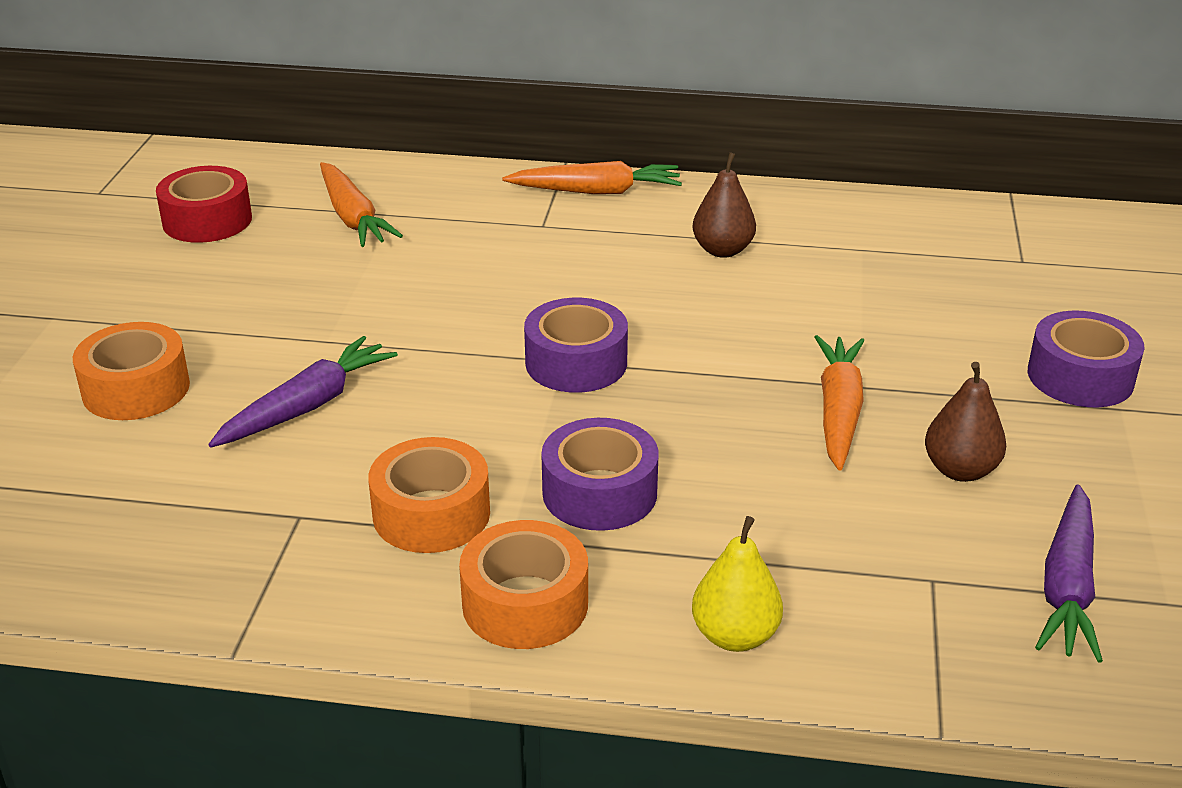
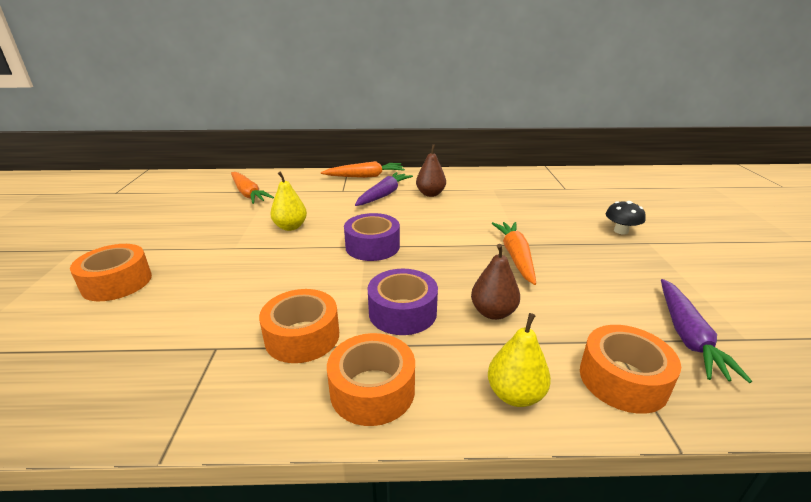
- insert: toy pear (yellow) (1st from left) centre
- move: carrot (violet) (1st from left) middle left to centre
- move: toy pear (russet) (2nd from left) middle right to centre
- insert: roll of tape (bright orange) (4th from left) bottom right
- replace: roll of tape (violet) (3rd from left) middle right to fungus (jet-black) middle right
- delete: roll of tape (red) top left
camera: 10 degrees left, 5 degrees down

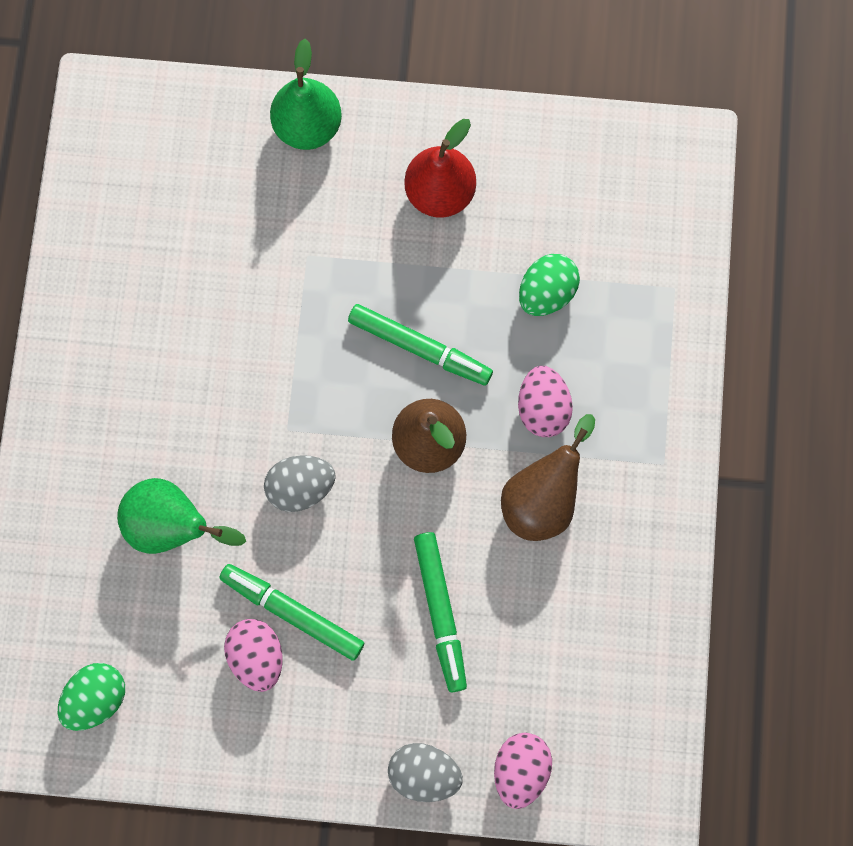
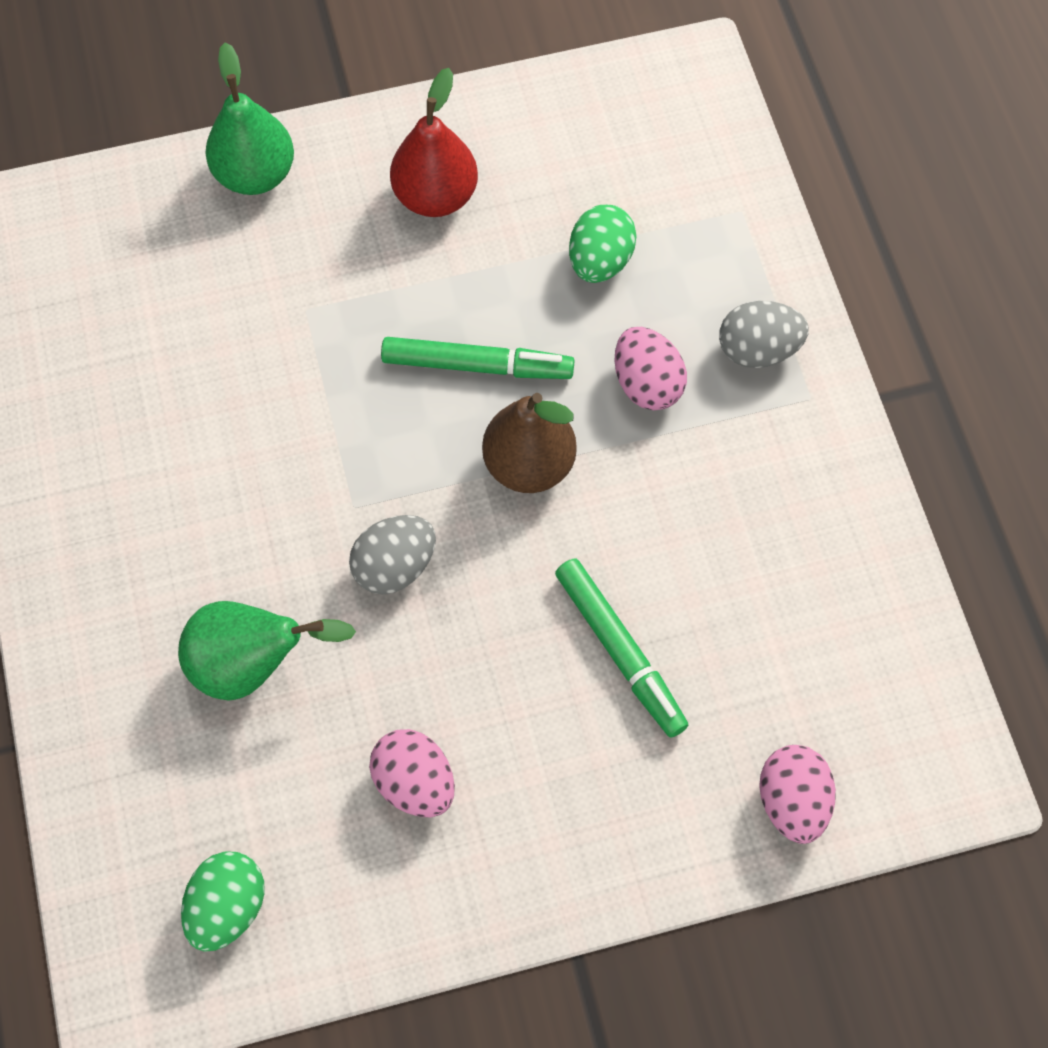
- move: egg (grey) (2nd from left) bottom centre to top right
- delete: marker (leaf-green) (1st from left) bottom centre
- delete: toy pear (russet) (2nd from left) centre
camera: 20 degrees left, 10 degrees down

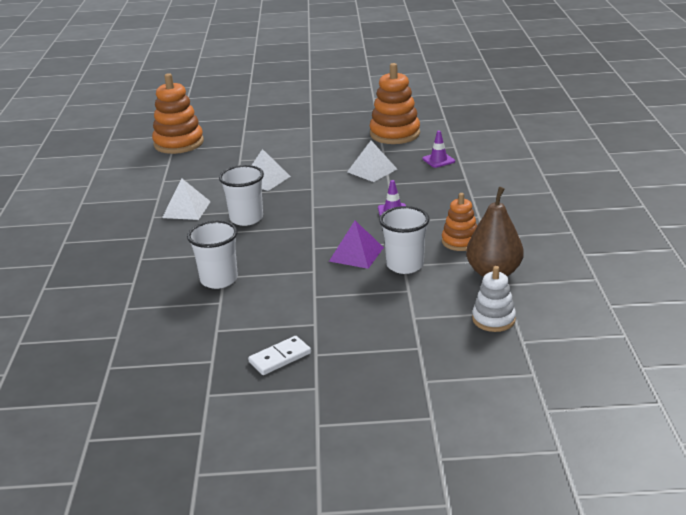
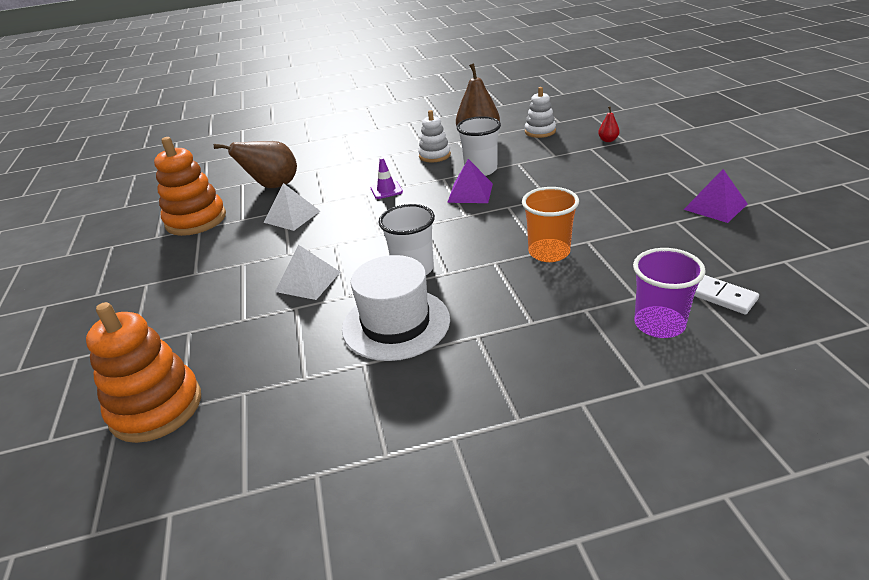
- replace: road cone (violet) (2nd from left) top centre to toy pear (russet) (1st from left) top left
- replace: pyramid (pure white) (1st from left) middle left to top hat (pure white) centre
- recolor: stacking toy (bright orange) (3rd from left) middle right to stacking toy (pure white) (1st from left) top centre
- recolor: tumbler (pure white) (1st from left) middle left to tumbler (bright orange) centre
- insert: toy pear (red) top right
- insert: tumbler (violet) middle right
- insert: pyramid (violet) (2nd from left) middle right
- move: domino (pure white) bottom centre to middle right
camera: 100 degrees left, 5 degrees up

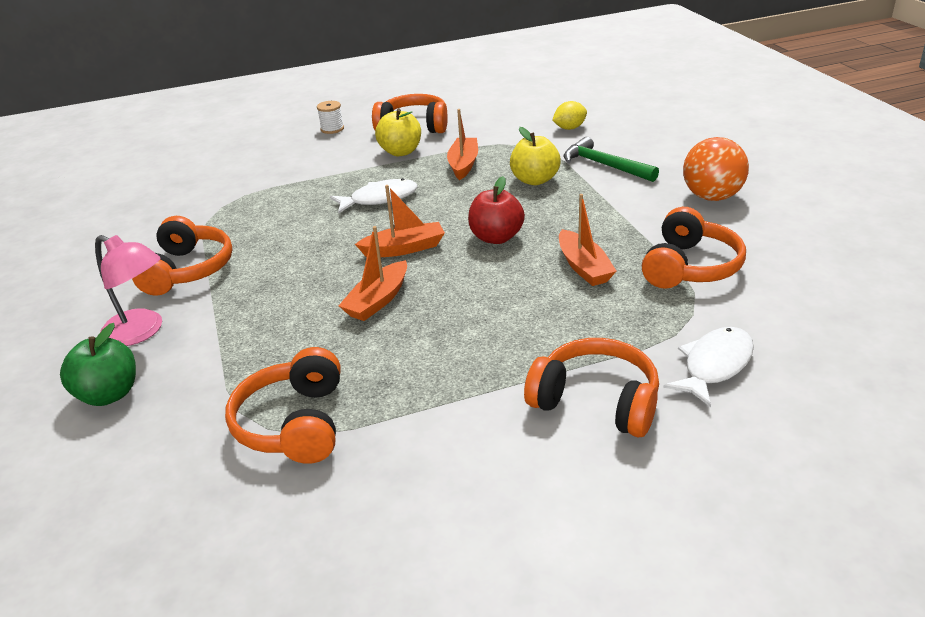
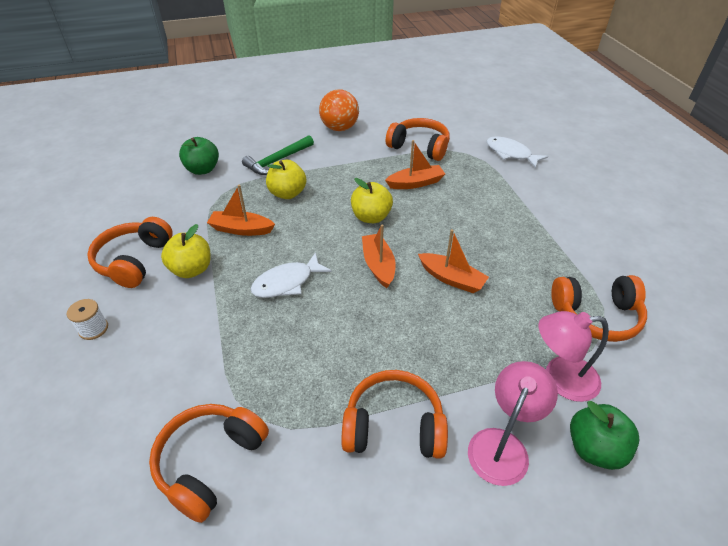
- move: headset (bright orange) (4th from left in the first image) centre to headset (bright orange) (2nd from left) bottom left
- replace: lemon (yellow) top centre to toy apple (leaf-green) (1st from left) top left
- rotate: toy fish (pure white) (1st from left) top centre = centre 105 degrees counterclockwise
- recolor: toy apple (red) centre to toy apple (yellow) (3rd from left) centre
- insert: lamp (pink) (2nd from left) middle right
camera: 90 degrees left, 10 degrees up

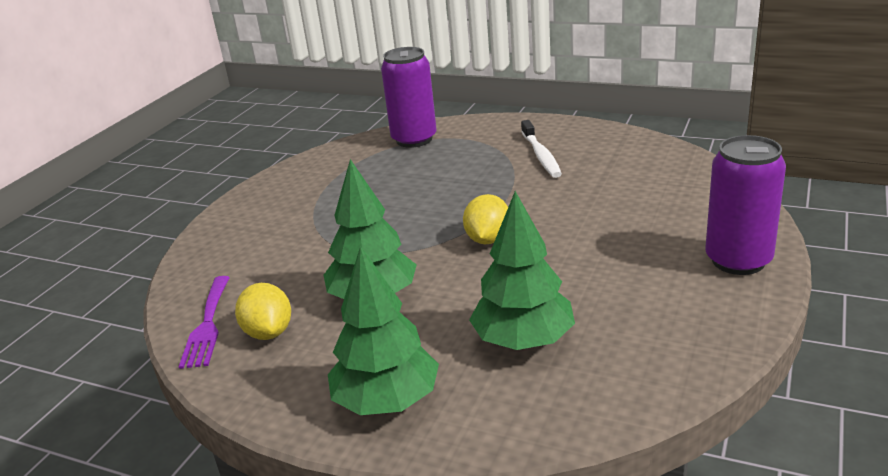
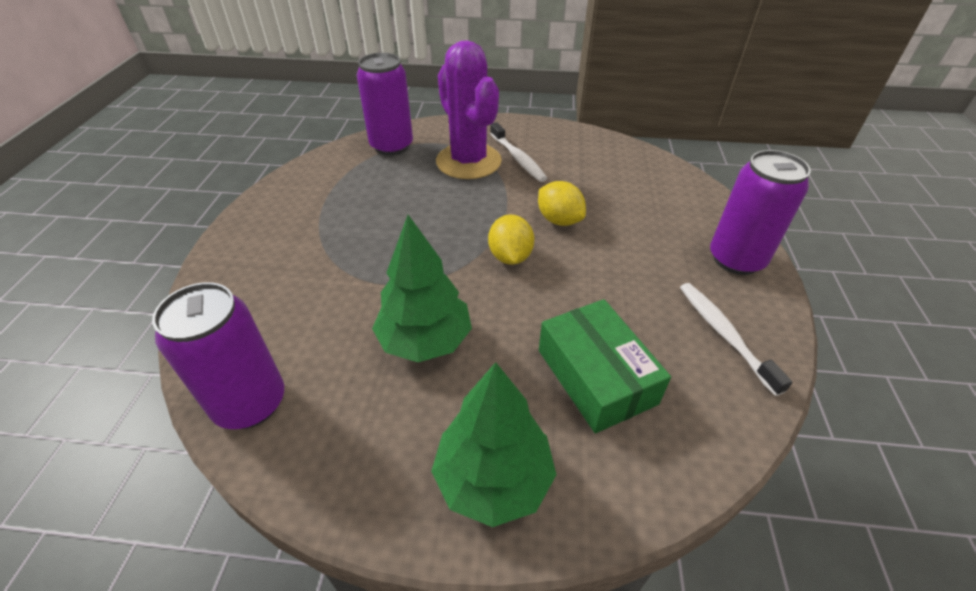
- replace: fork (violet) bottom left to tin (violet) (1st from left) middle left
- insert: saguaro cactus (violet) top centre
- move: lemon (yellow) (1st from left in the first image) middle left to lemon (yellow) (2nd from left) centre
- replace: fir tree (leaf-green) (3rd from left) centre to box (leaf-green) centre
- insert: toothbrush (pure white) (2nd from left) middle right
camera: 20 degrees left, 15 degrees up

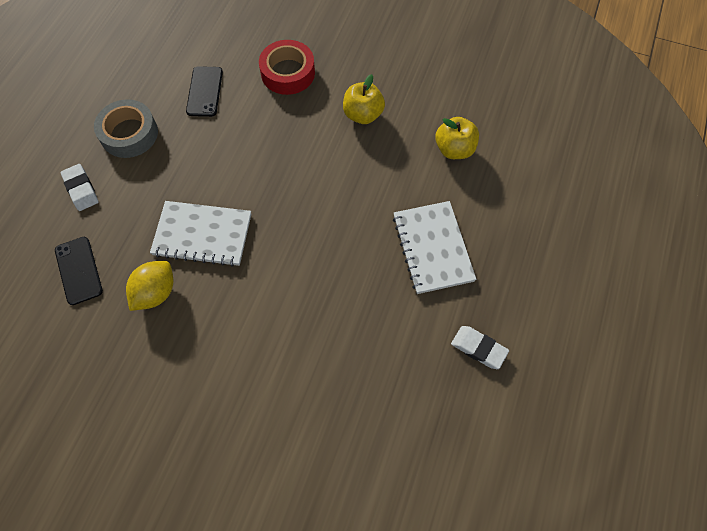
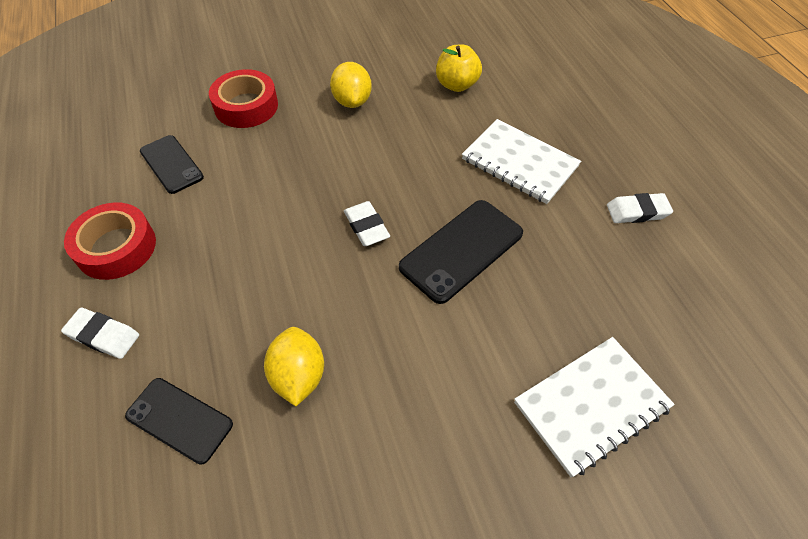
- recolor: roll of tape (grey) top left to roll of tape (red) (1st from left) middle left
- replace: toy apple (yellow) (1st from left) top centre to lemon (yellow) (2nd from left) top centre
- insert: gum eraser (pure white) (2nd from left) centre
- insert: smartphone (jet-black) (3rd from left) centre
- move: exercise book (pure white) (1st from left in the first image) middle left to exercise book (pure white) (2nd from left) bottom right
camera: 40 degrees left, 10 degrees down

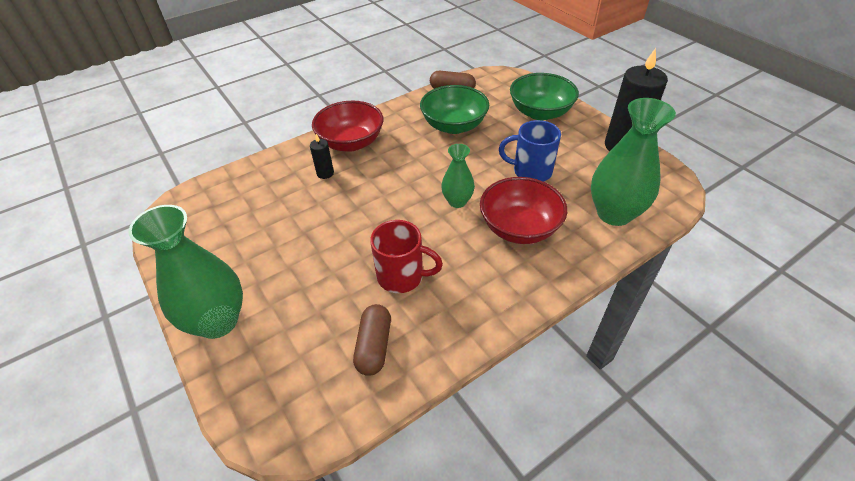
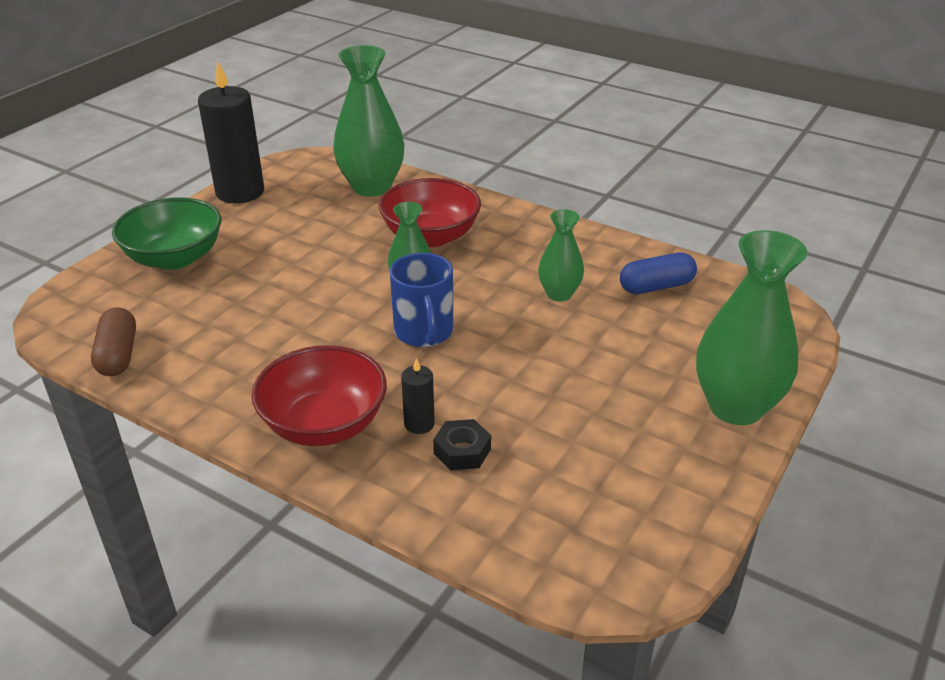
- move: mug (royal blue) top centre to centre
- insert: nut (jet-black) centre
- replace: mug (red) centre to tall vase (leaf-green) (3rd from left) centre
- recolor: pill (russet) (1st from left) bottom centre to pill (royal blue) middle right
- delete: deep dish (leaf-green) (1st from left) top centre
camera: 115 degrees left, 10 degrees down

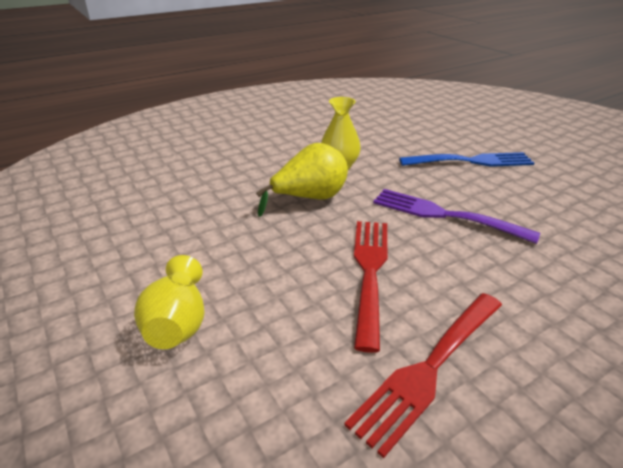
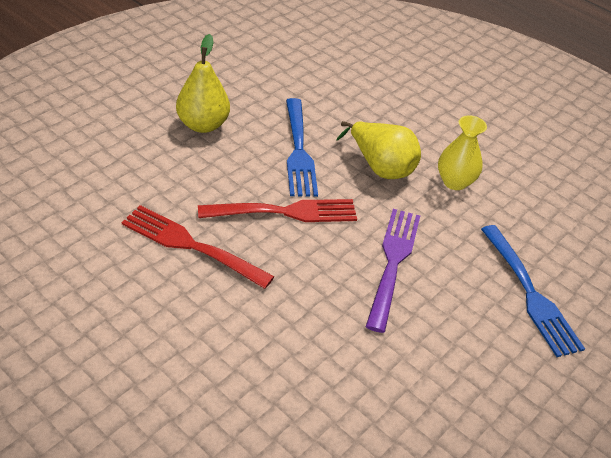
- replace: tall vase (yellow) (1st from left) middle left to toy pear (yellow) (1st from left) top left
- insert: fork (royal blue) (1st from left) top centre
camera: 70 degrees right, 10 degrees up

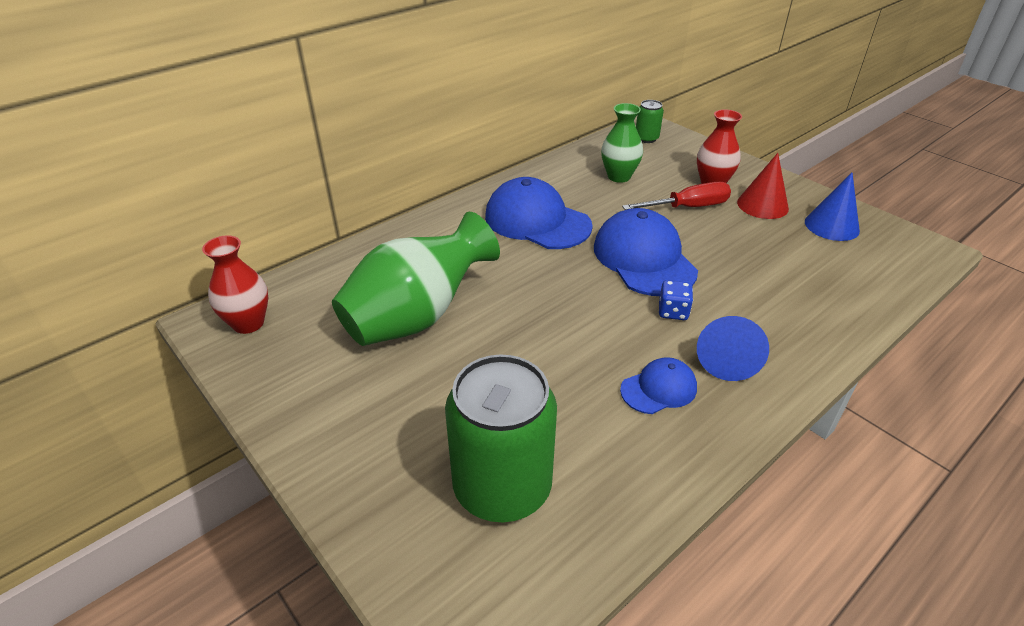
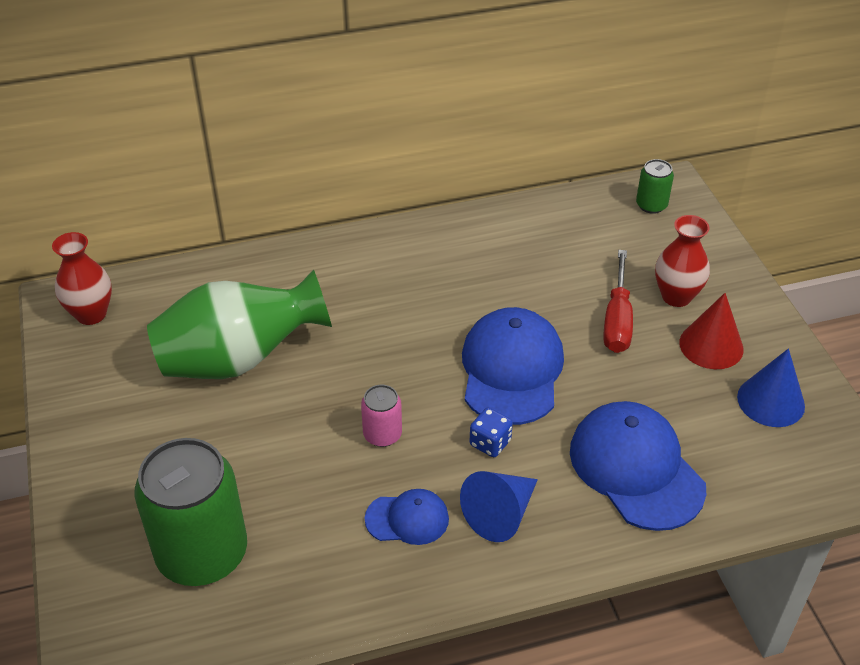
- insert: tin (pink) centre
- move: baseball cap (royal blue) (1st from left in the first image) centre to baseball cap (royal blue) (3rd from left) bottom right
- rotate: hand screwdriver (red) top centre = middle right 90 degrees clockwise
- delete: tall vase (leaf-green) (2nd from left) top centre
camera: 25 degrees right, 5 degrees up

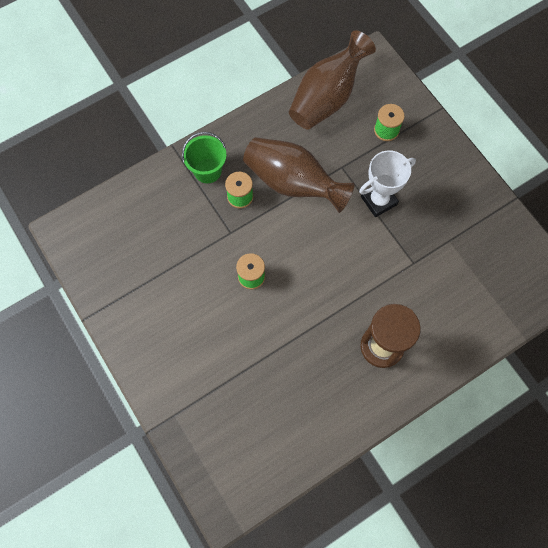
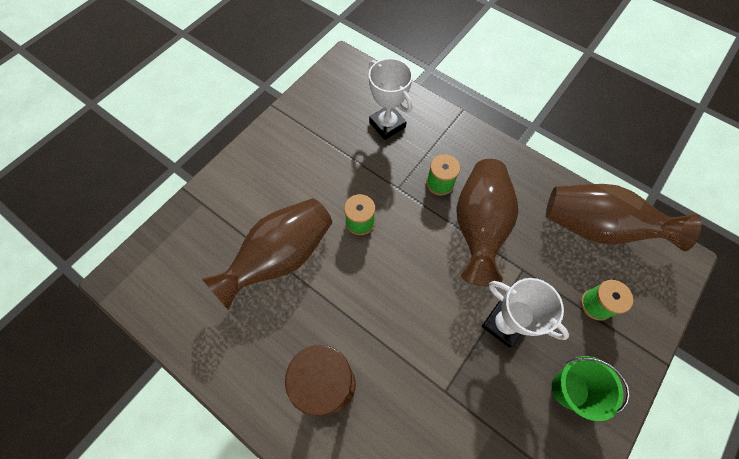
- insert: tall vase (russet) (1st from left) centre
- insert: trophy (pure white) (1st from left) top centre
- move: pail (leaf-green) top centre to bottom right
camera: 70 degrees right, 5 degrees down

